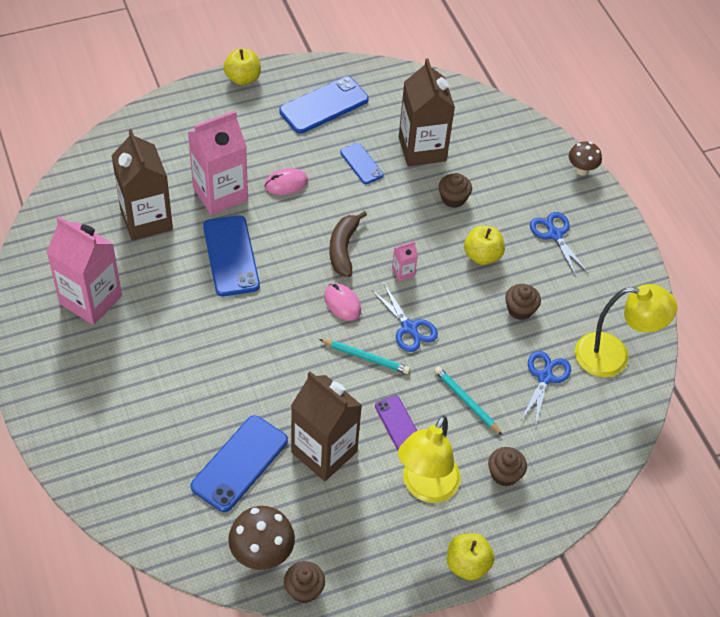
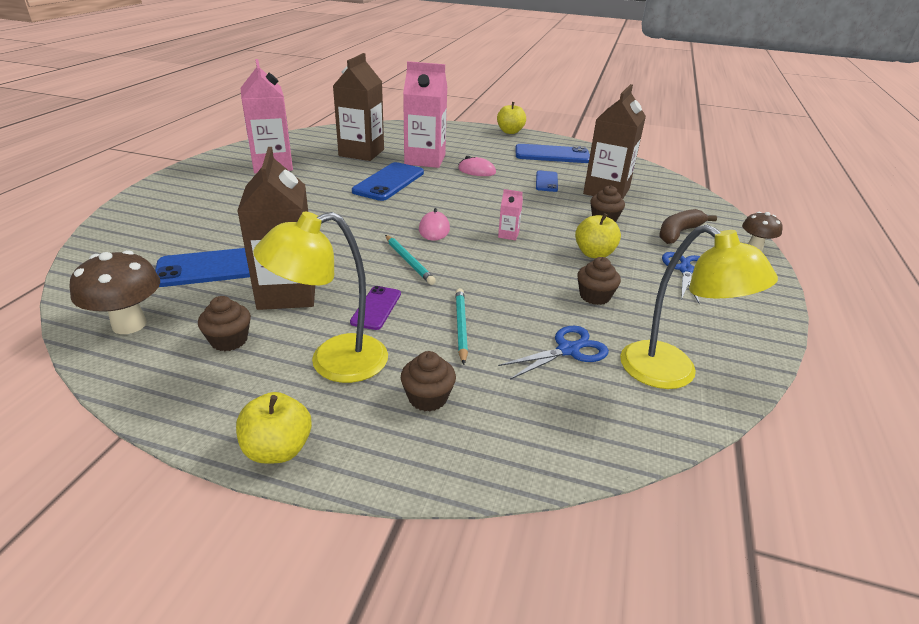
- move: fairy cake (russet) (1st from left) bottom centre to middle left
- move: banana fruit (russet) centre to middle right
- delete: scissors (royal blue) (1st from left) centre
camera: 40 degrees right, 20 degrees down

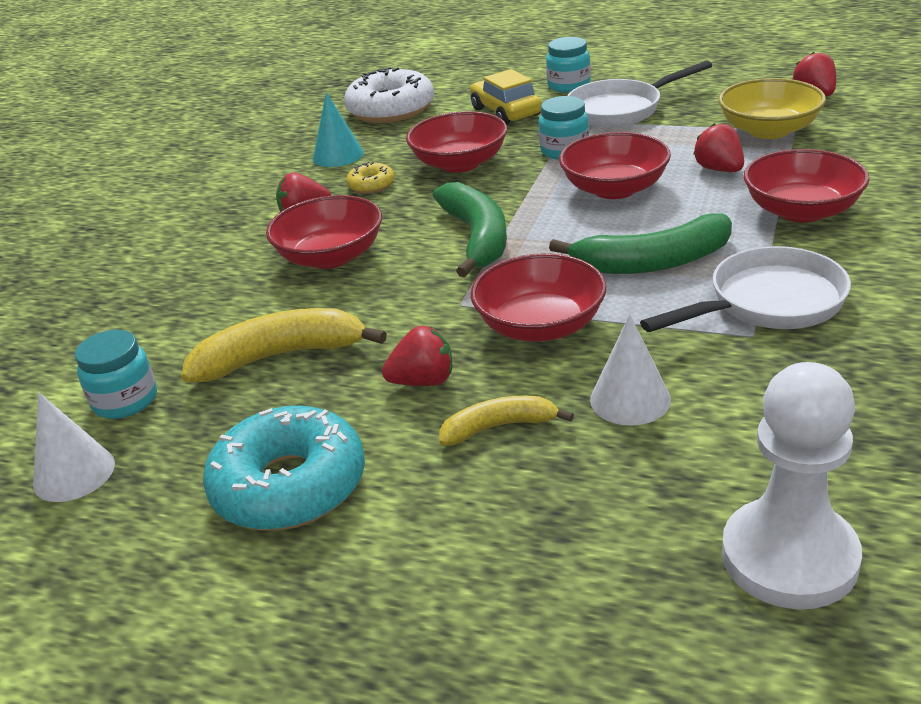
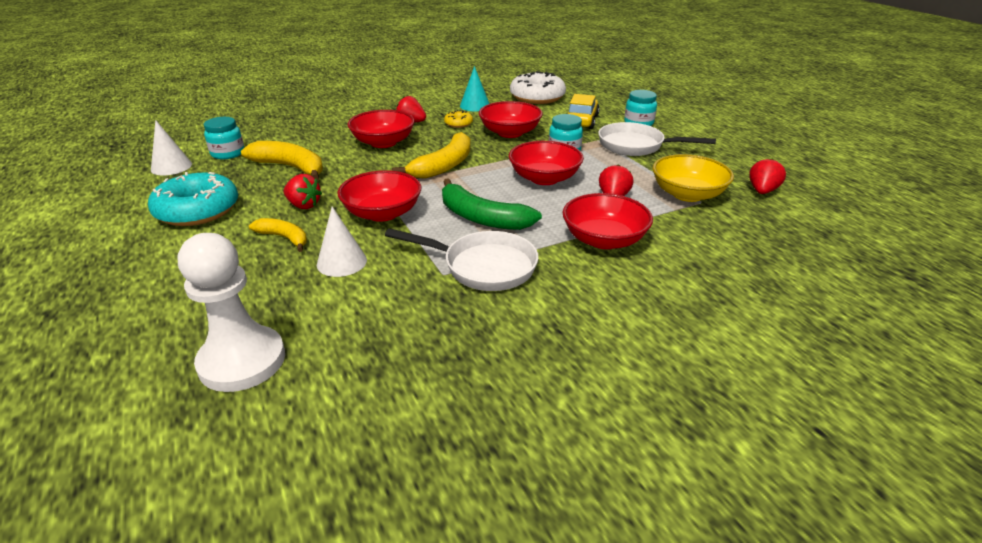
- recolor: banana fruit (leaf-green) (1st from left) top centre to banana fruit (yellow) (3rd from left) top centre
camera: 40 degrees right, 0 degrees up

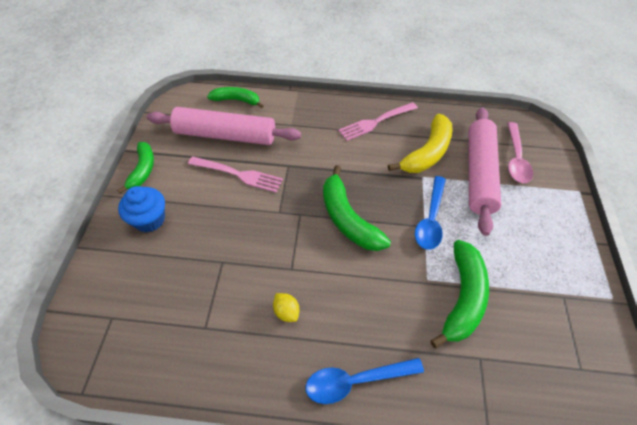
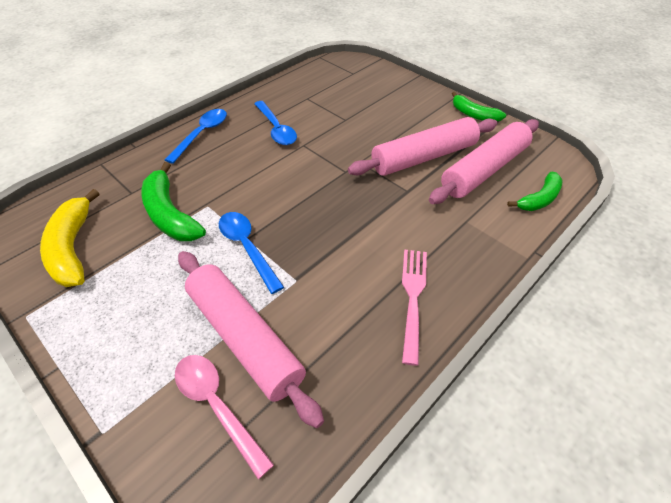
- move: banana fruit (yellow) centre to middle left
- replace: lemon (yellow) bottom centre to spoon (royal blue) (3rd from left) top centre
- replace: fork (pink) (1st from left) centre to dough roller (pink) (2nd from left) top centre
- delete: fairy cake (royal blue) middle left
- delete: banana fruit (leaf-green) (3rd from left) centre
camera: 130 degrees right, 5 degrees down

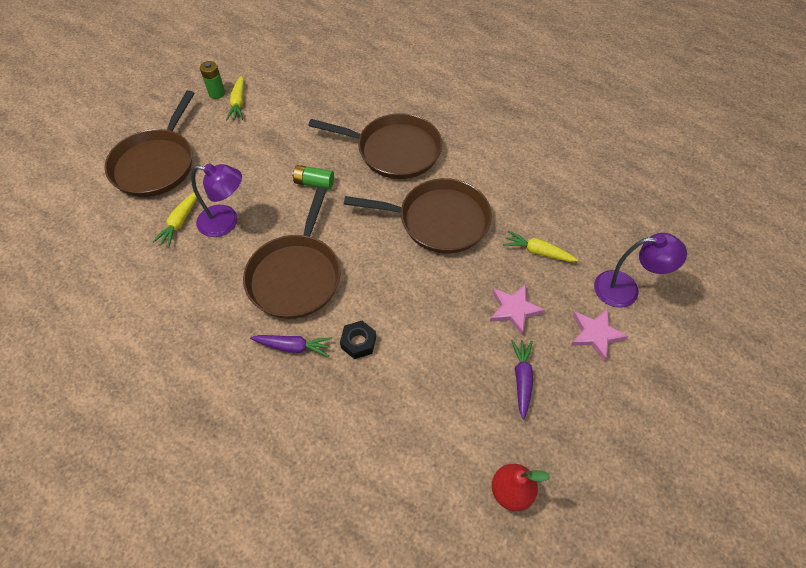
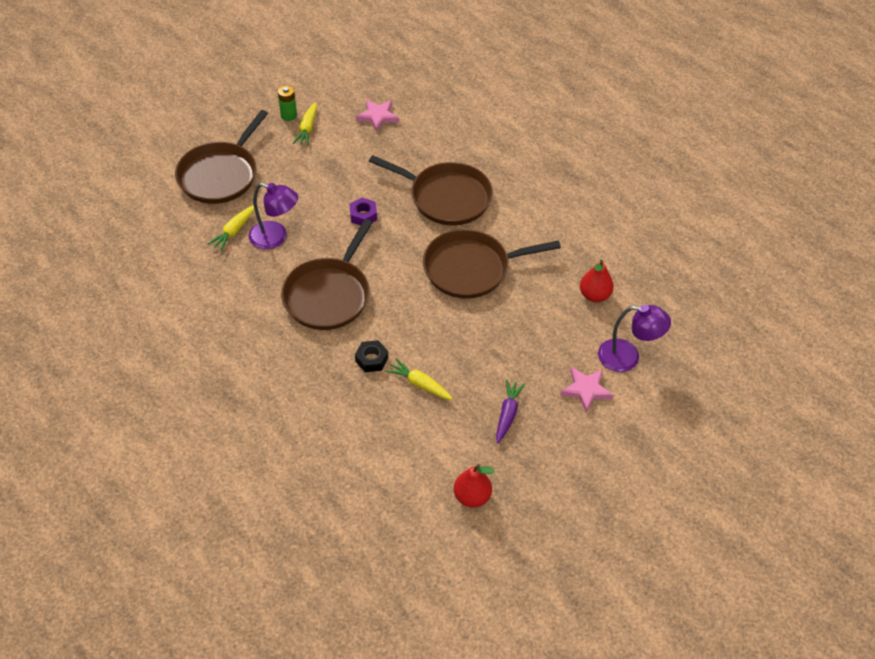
- replace: power cell (leaf-green) (2nd from left) top centre to nut (violet) top centre
- move: star (pink) (1st from left) centre to top centre
- move: carrot (yellow) (3rd from left) middle right to centre
- rotate: frying pan (russet) (4th from left) centre = centre 150 degrees clockwise
- insert: toy pear (red) (2nd from left) middle right
- delete: carrot (violet) (1st from left) centre
camera: 10 degrees right, 5 degrees down

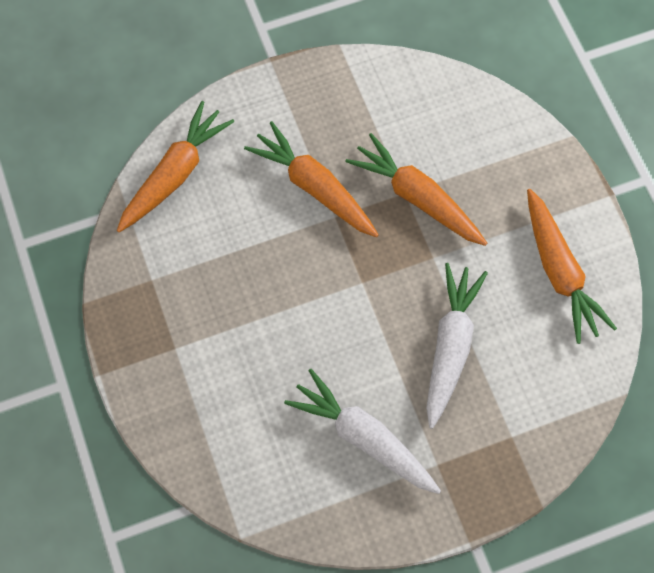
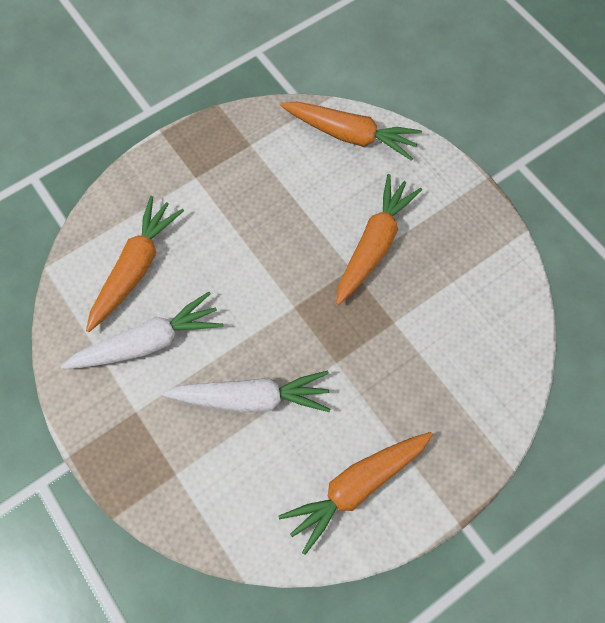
- rotate: carrot (pure white) (1st from left) bottom centre = middle left 45 degrees clockwise
- move: carrot (bright orange) (3rd from left in the first image) top centre to carrot (bright orange) (1st from left) middle left
camera: 75 degrees right, 0 degrees up

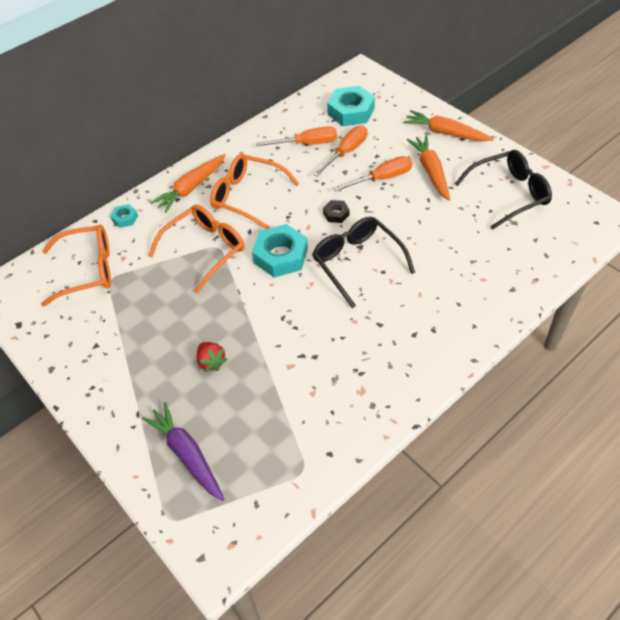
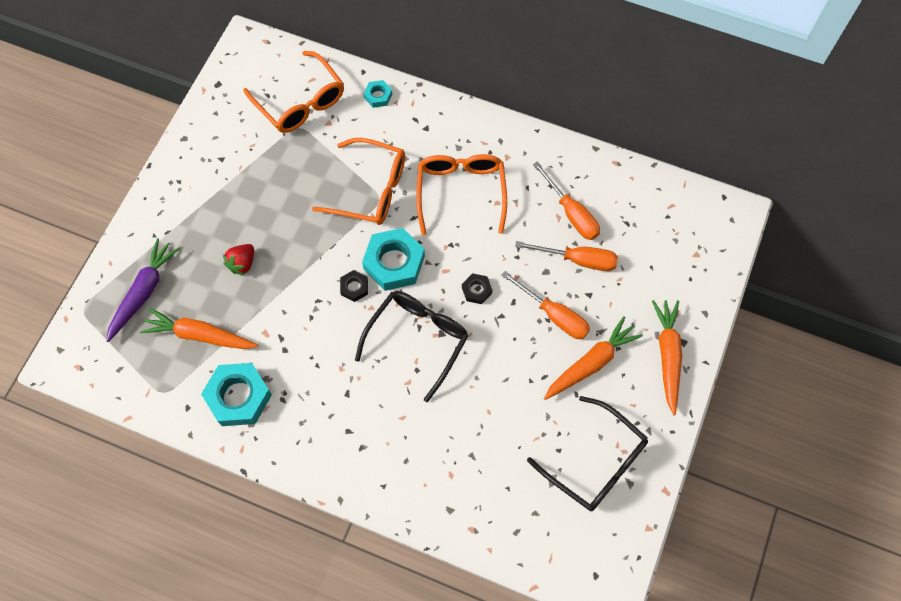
- move: carrot (bright orange) (1st from left) top left to middle left
- move: nut (aqua) (3rd from left in the first image) top centre to nut (aqua) (1st from left) middle left
- insert: nut (jet-black) (1st from left) centre
camera: 60 degrees right, 15 degrees up

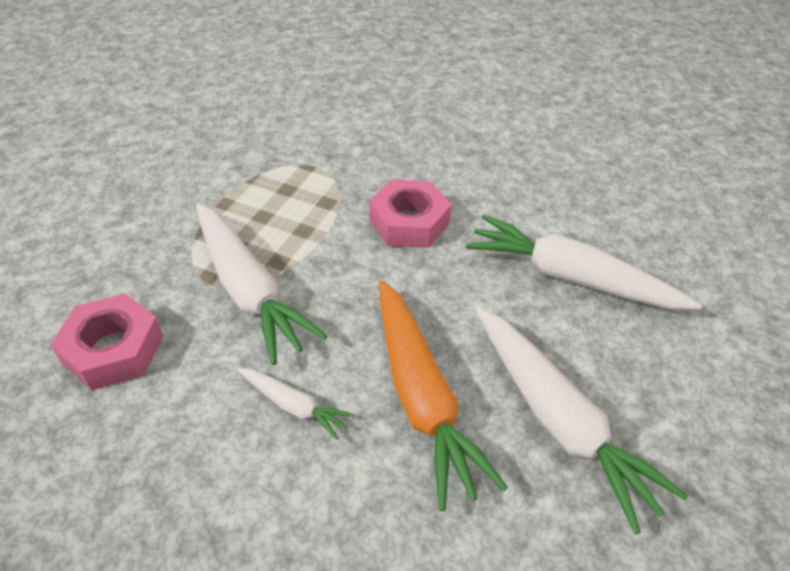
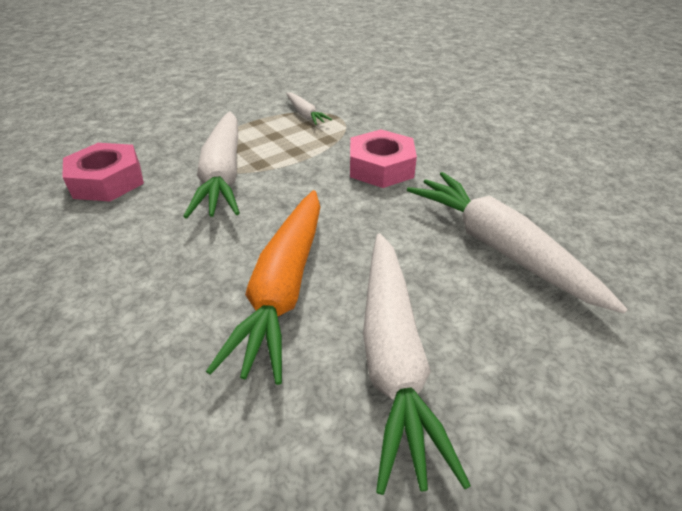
- move: carrot (pure white) (2nd from left) bottom centre to top centre
camera: 30 degrees right, 5 degrees down

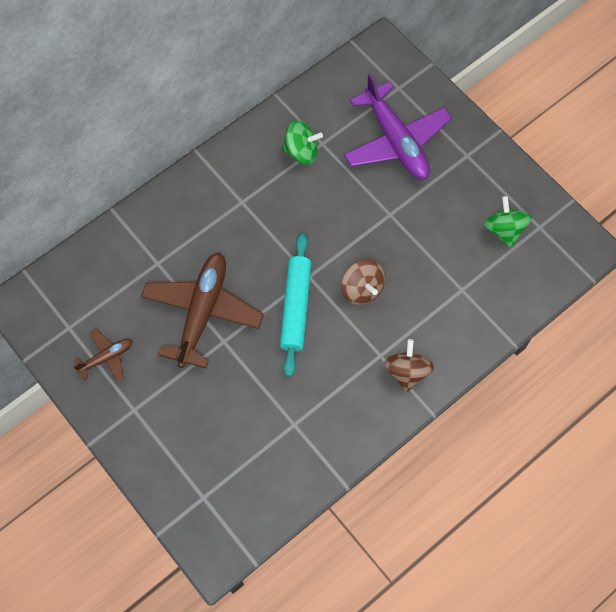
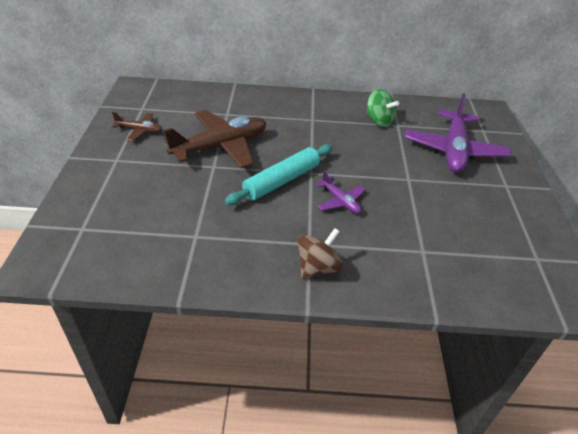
- replace: spinning top (russet) (1st from left) centre to aeroplane (violet) (1st from left) centre
- delete: spinning top (leaf-green) (2nd from left) middle right
camera: 40 degrees right, 25 degrees down

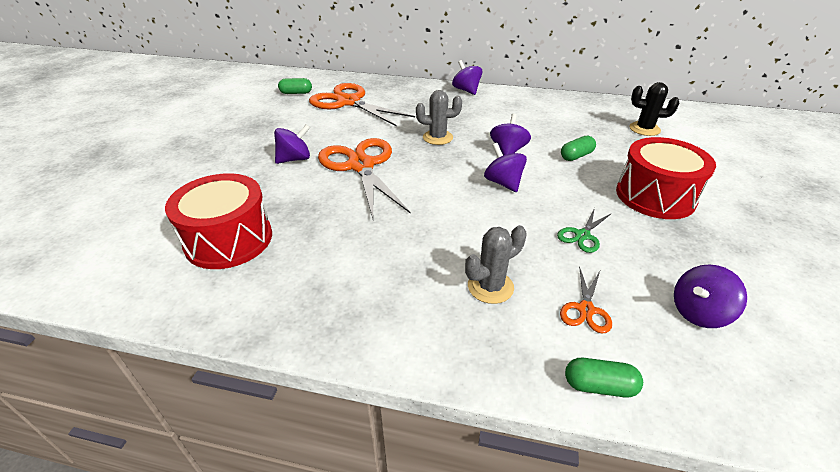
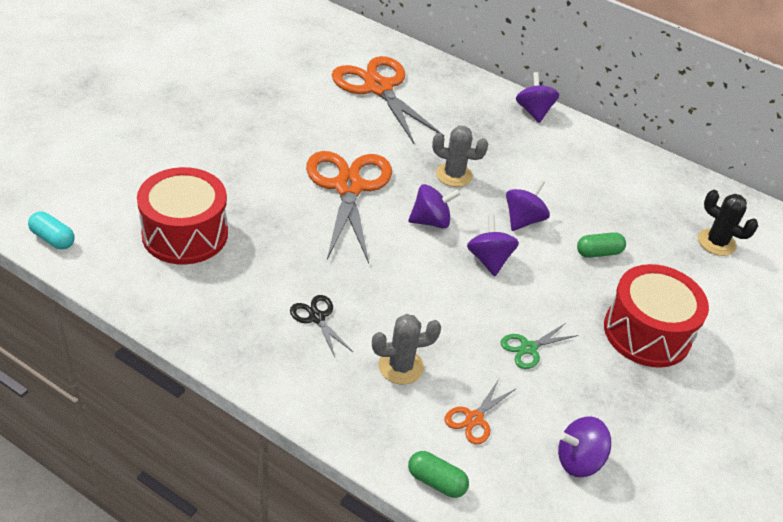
- insert: pill (aqua) middle left
- insert: scissors (jet-black) centre
- move: spinning top (violet) (1st from left) top centre to centre
- delete: pill (leaf-green) (1st from left) top centre
camera: 15 degrees right, 5 degrees up

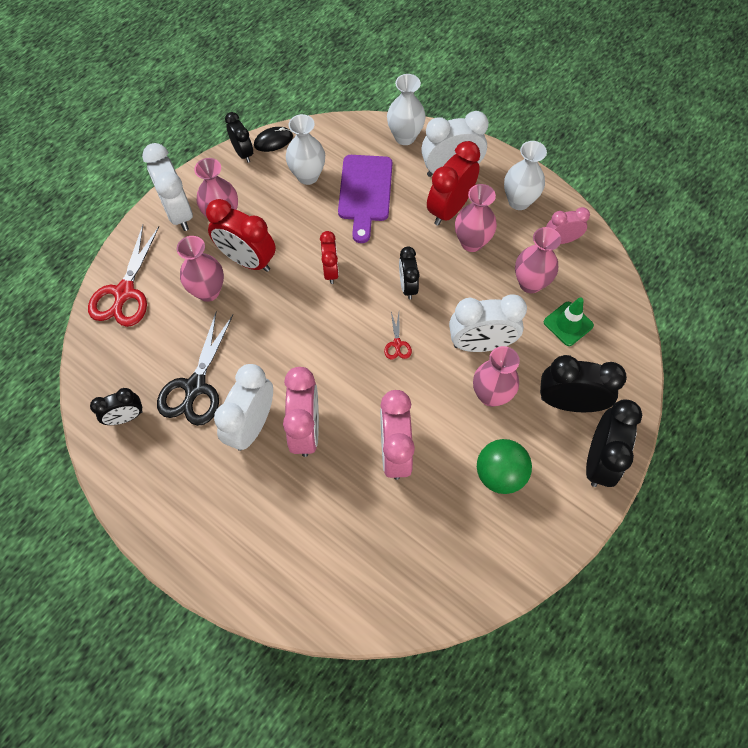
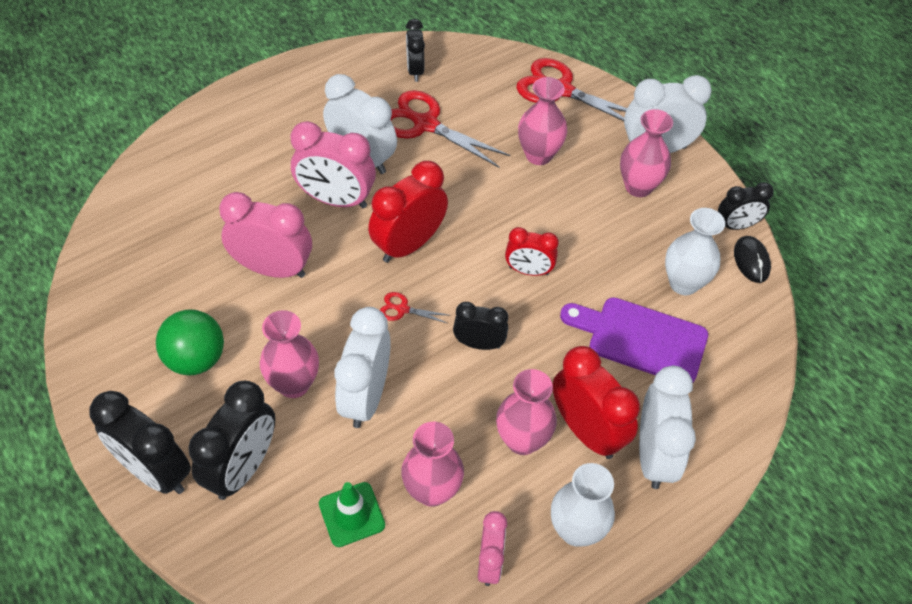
- move: alarm clock (red) (1st from left) top left to centre
- recolor: scissors (jet-black) middle left to scissors (red) (2nd from left) top centre
- delete: tall vase (pure white) (2nd from left) top centre
camera: 105 degrees right, 10 degrees down

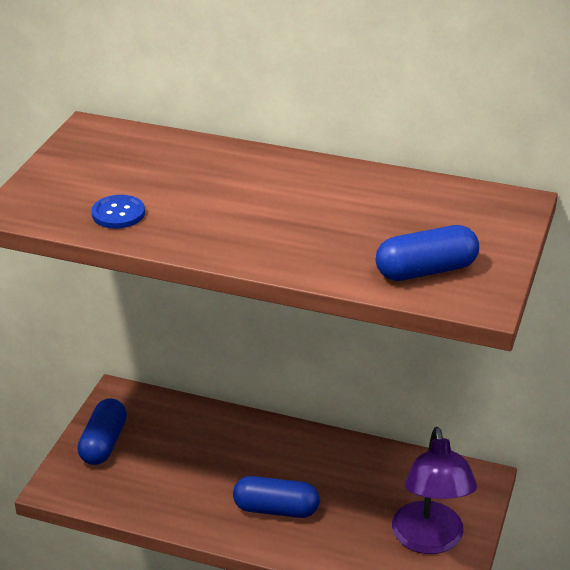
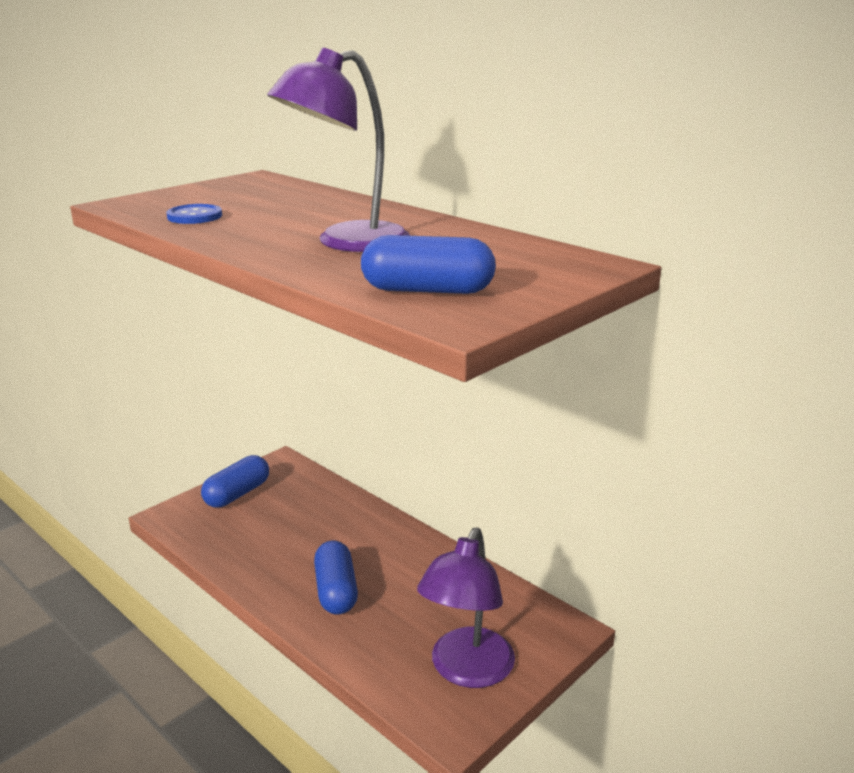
- insert: lamp (violet) (1st from left) top centre
- rotate: pill (royal blue) (2nd from left) bottom centre = bottom centre 45 degrees clockwise
camera: 25 degrees right, 10 degrees down

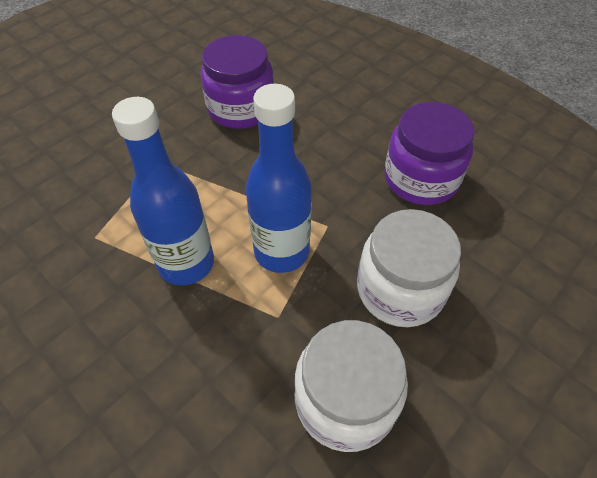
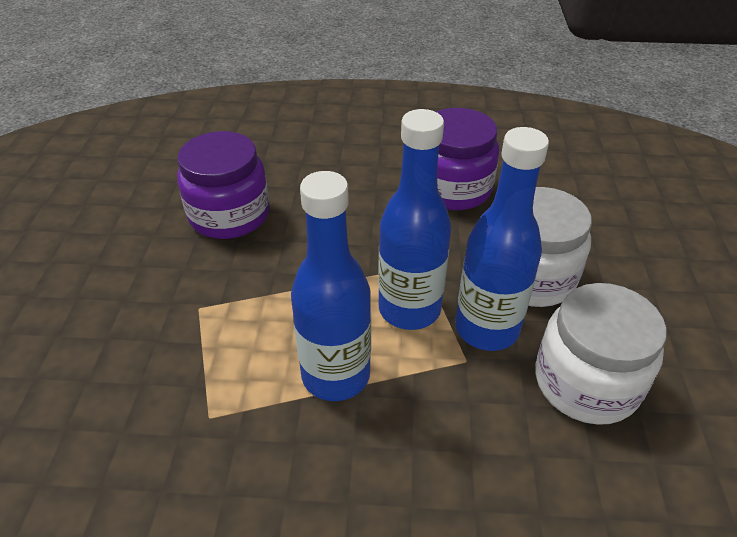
- insert: flask (royal blue) (3rd from left) middle right
camera: 40 degrees left, 10 degrees down

